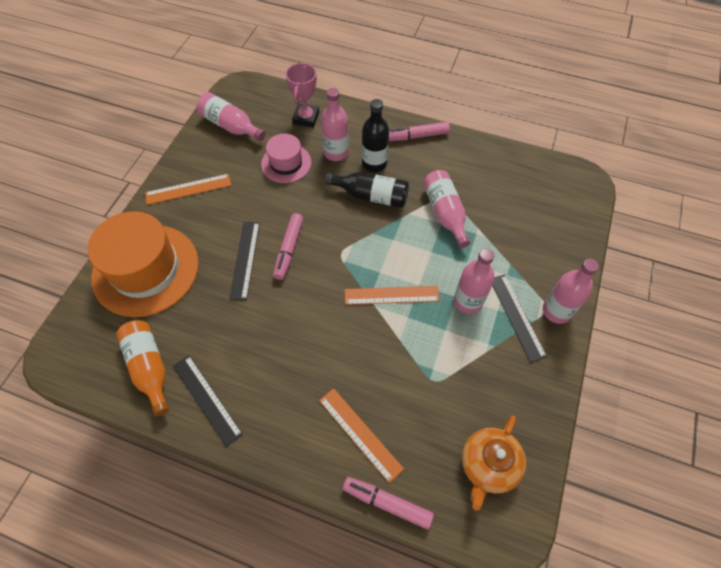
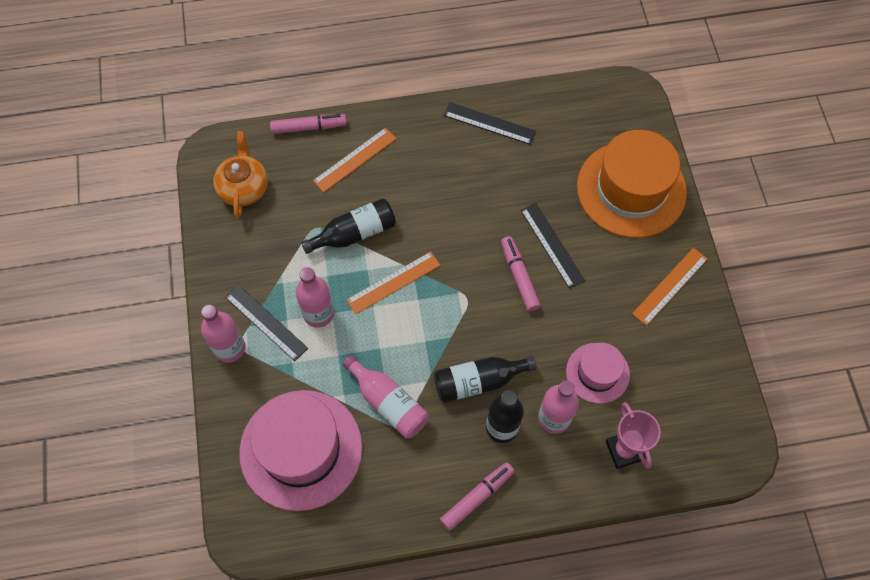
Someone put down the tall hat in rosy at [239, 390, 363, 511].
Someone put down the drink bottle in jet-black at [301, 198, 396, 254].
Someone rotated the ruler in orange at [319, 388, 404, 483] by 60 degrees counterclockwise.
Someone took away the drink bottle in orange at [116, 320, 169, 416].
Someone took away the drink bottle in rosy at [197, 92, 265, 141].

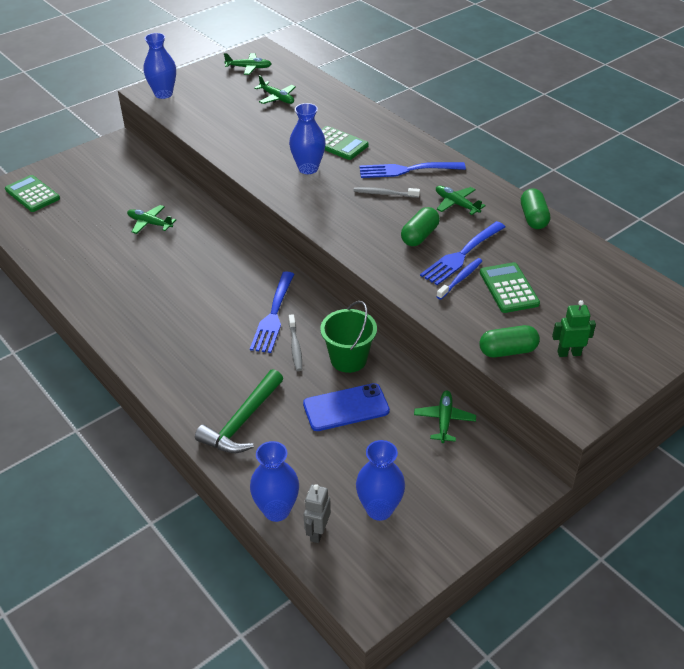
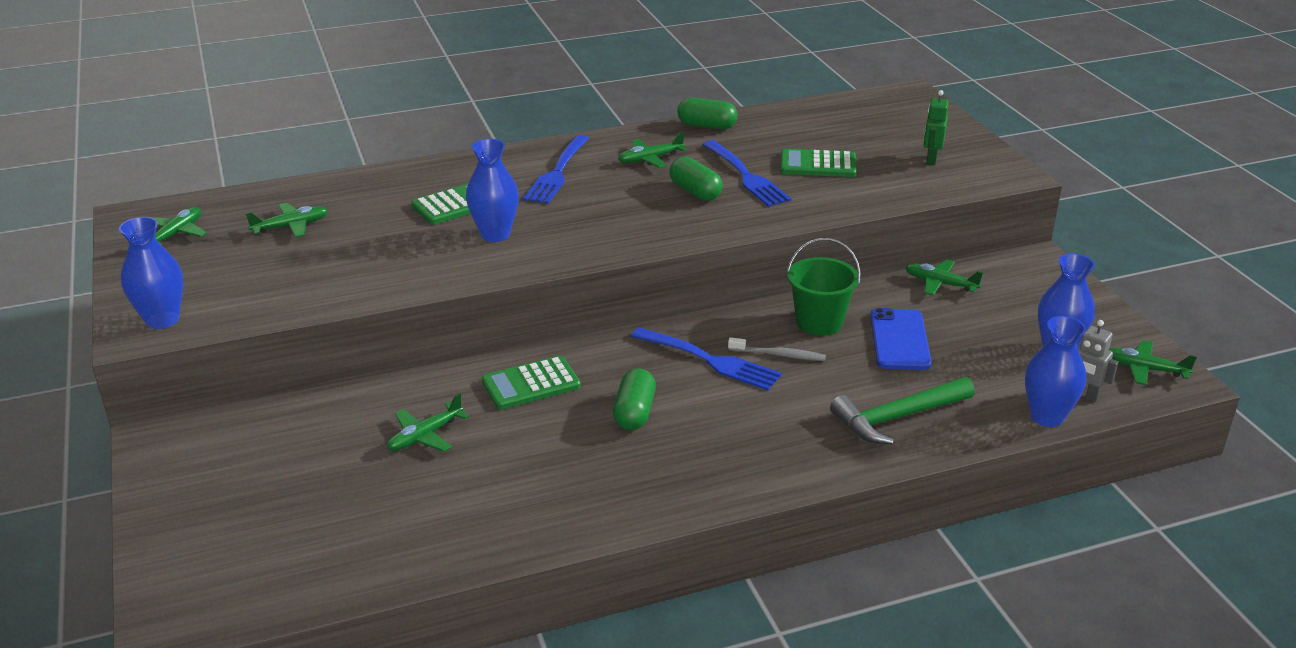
Someone carried the pocket calculator in emerald from [5, 175, 60, 212] to [482, 356, 581, 410].
Someone carried the pill shape in emerald from [479, 325, 540, 357] to [613, 368, 656, 430].
Someone rotated the hammer in emerald at [195, 369, 283, 453] by 105 degrees clockwise.
Someone put down the plane in emerald at [1108, 340, 1197, 385].
Someone took away the dental brush in ash-grey at [353, 187, 420, 198].
Someone took away the dental brush in cobalt at [436, 258, 482, 300].

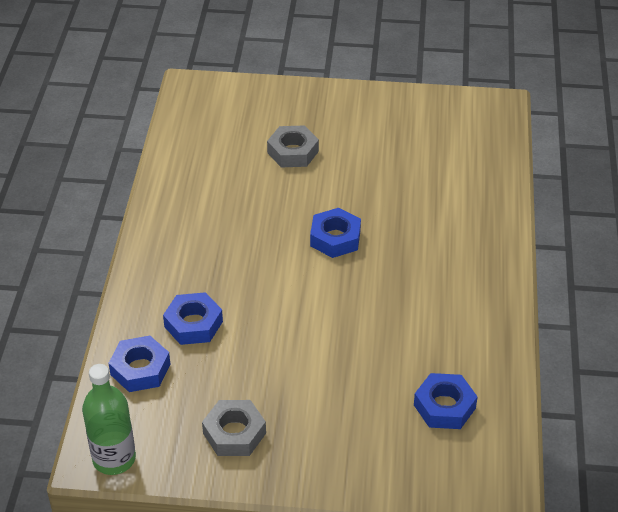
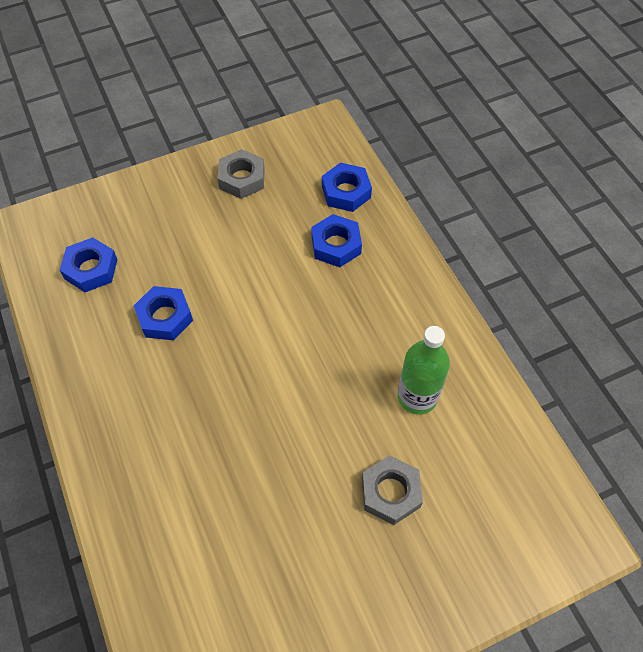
Someone carried the nut in cobalt from [310, 208, 361, 258] to [134, 286, 193, 340].
Someone carried the drink bottle in emerald from [82, 364, 136, 475] to [397, 326, 450, 414].

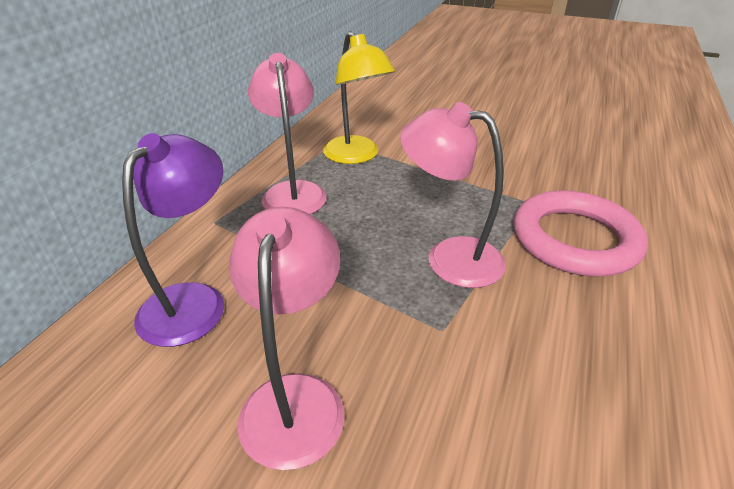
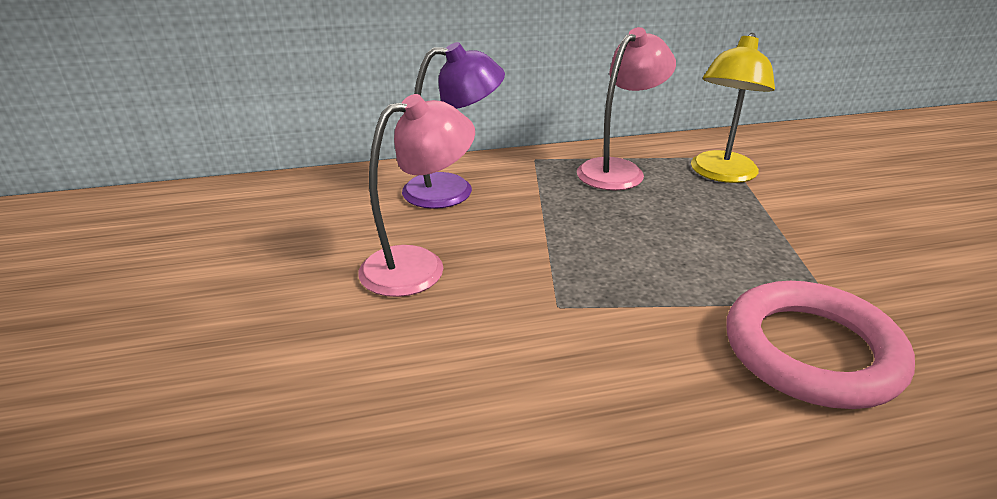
Someone took away the lamp in rosy at [400, 102, 506, 288].

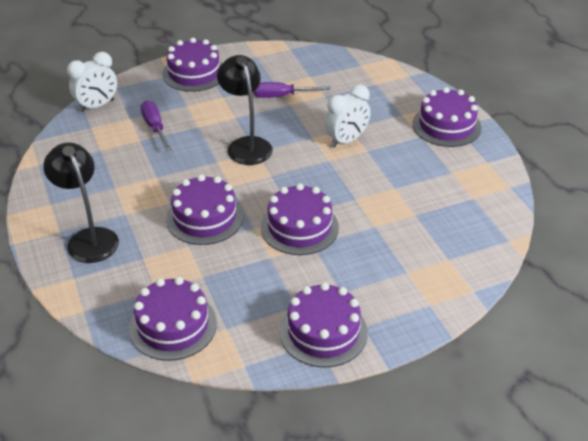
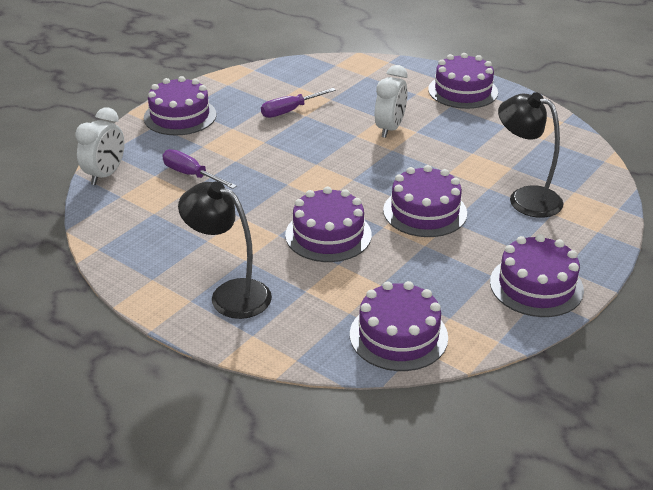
Someone carried the lamp in jet-black from [217, 55, 273, 165] to [498, 92, 563, 218].

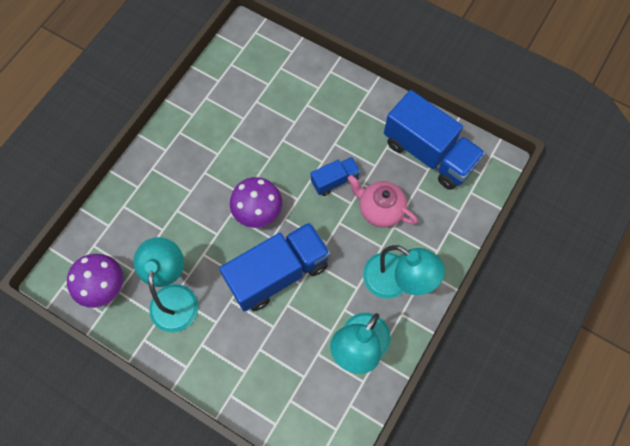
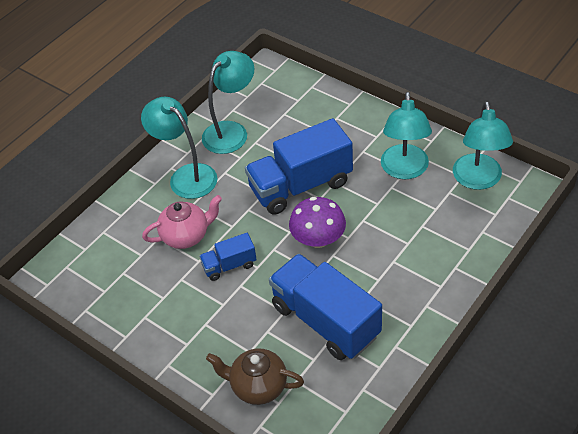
Someone rotated the tea pot in rosy at [348, 175, 418, 227] by 60 degrees counterclockwise.
Someone put down the tea pot in russet at [206, 348, 304, 405].
Someone carried the toy truck in cobalt from [384, 90, 485, 190] to [269, 254, 382, 360].
Someone swapped the toadstool in violet at [67, 254, 123, 308] for the lamp in aqua at [453, 101, 513, 190].

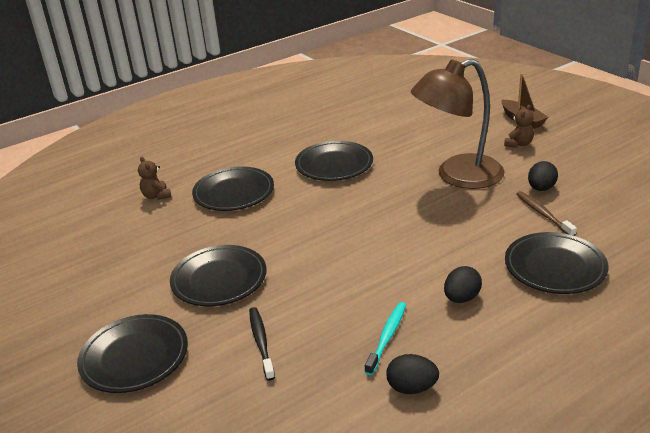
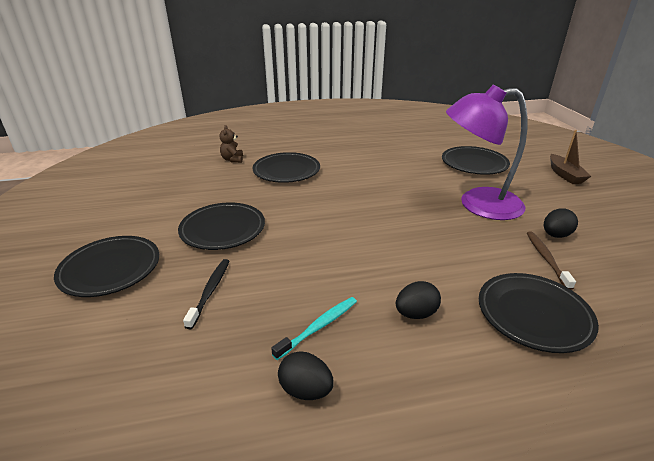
Someone carried the dinner plate in jet-black from [295, 141, 373, 181] to [442, 146, 510, 175].
Someone repainted the lamp in russet at [411, 59, 504, 189], which became the lamp in violet at [446, 85, 527, 220].
Someone took away the teddy bear in russet at [504, 105, 534, 147].

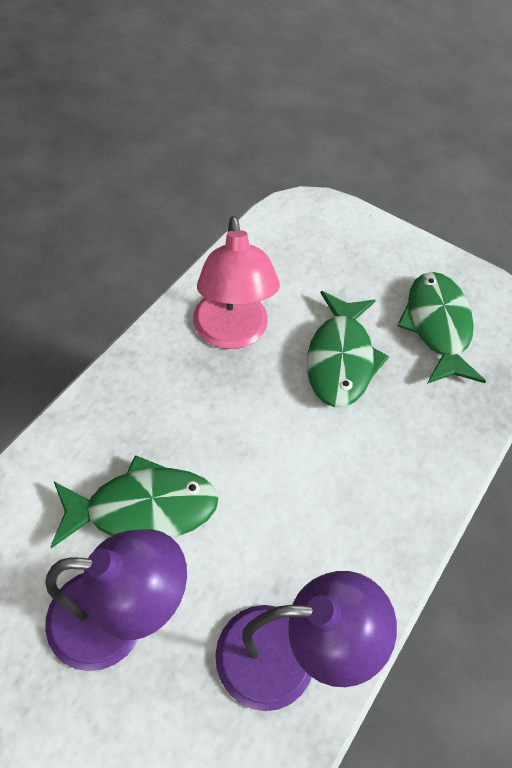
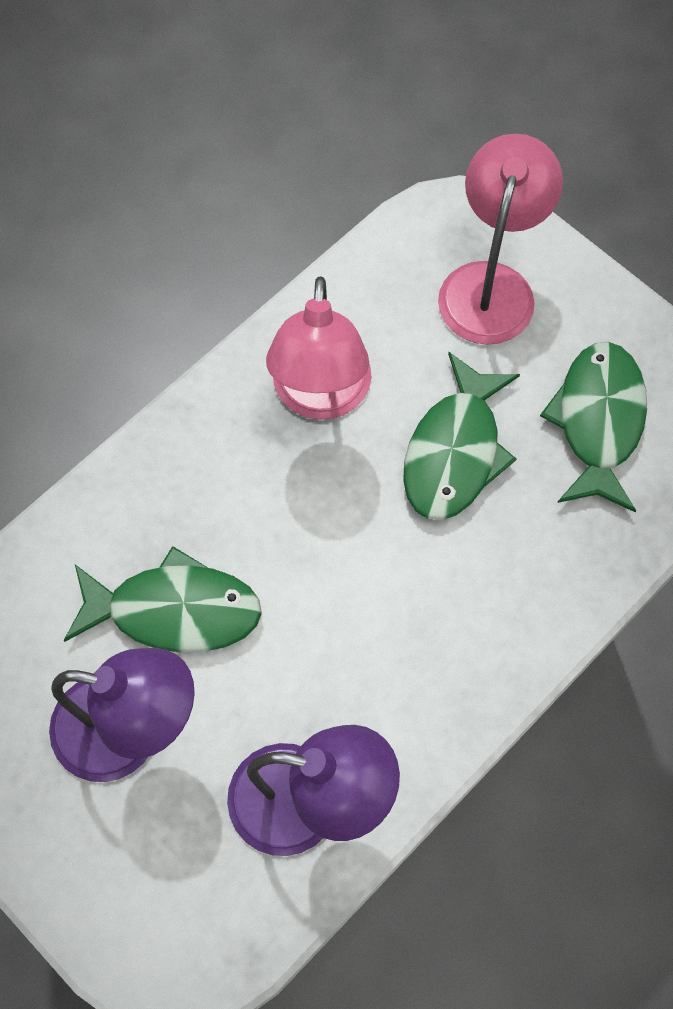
Someone put down the lamp in rosy at [438, 133, 563, 345].

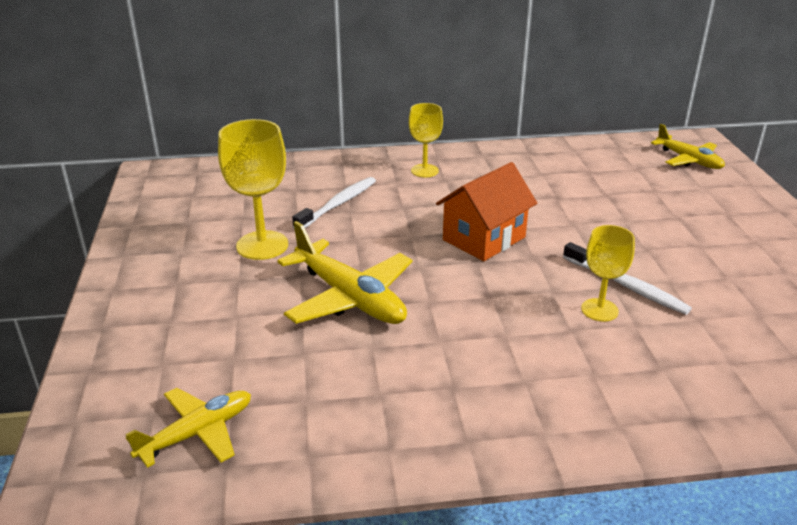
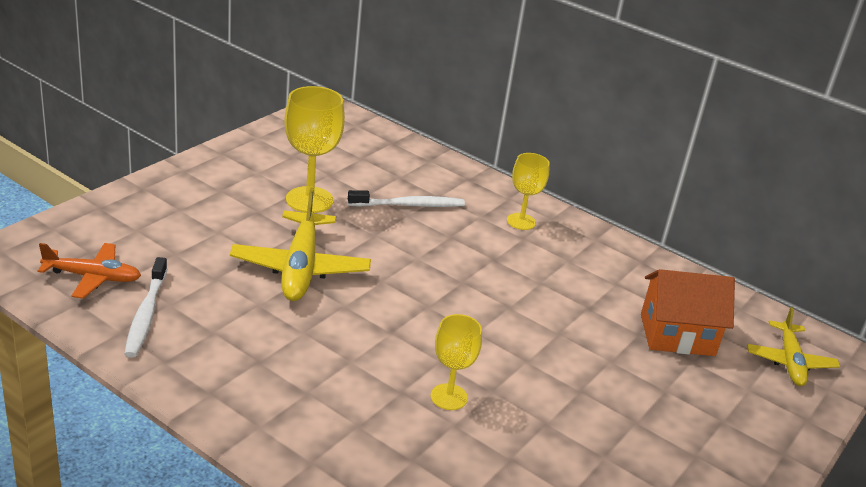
Someone repainted the plane in bright yellow at [125, 388, 251, 468], which became the plane in orange at [38, 243, 141, 299].
Someone carried the dental brush in snow-white from [563, 242, 692, 315] to [124, 257, 167, 358].
Someone carried the house in orange from [436, 162, 537, 261] to [641, 269, 735, 356].

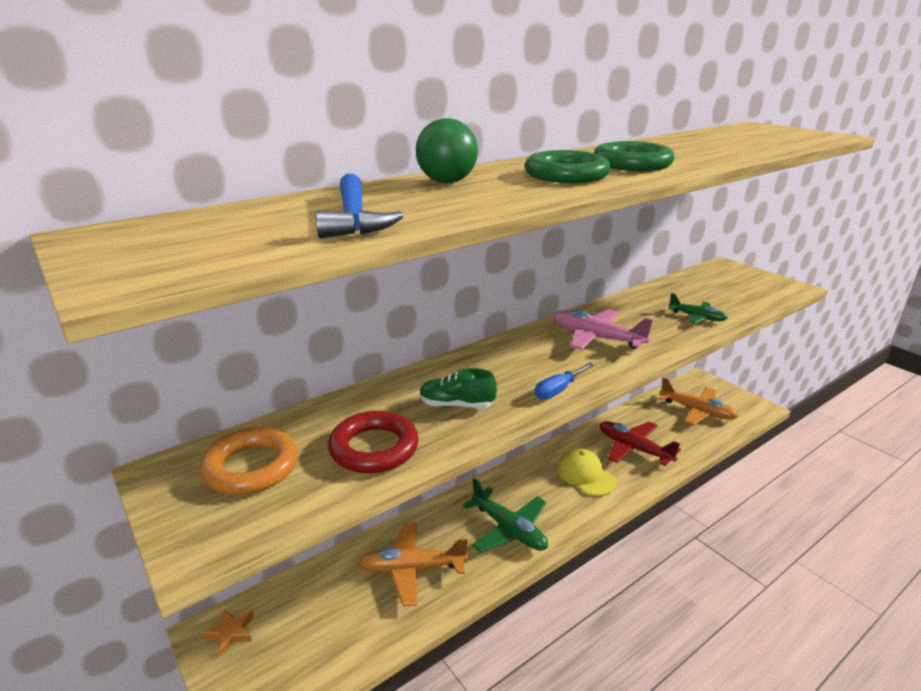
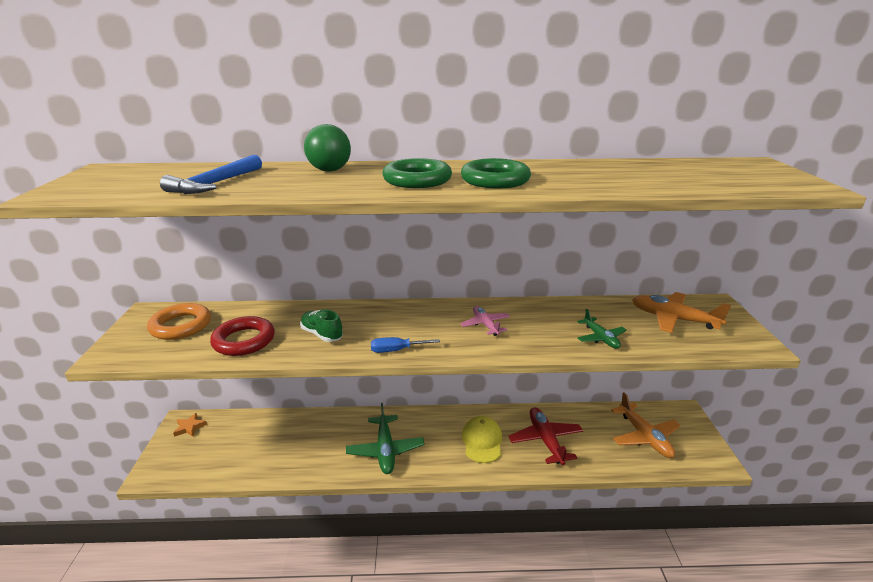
Someone scaled the plane in rosy at [553, 309, 653, 350] by 0.61.
Someone carried the plane in orange from [359, 522, 468, 606] to [632, 292, 731, 333].

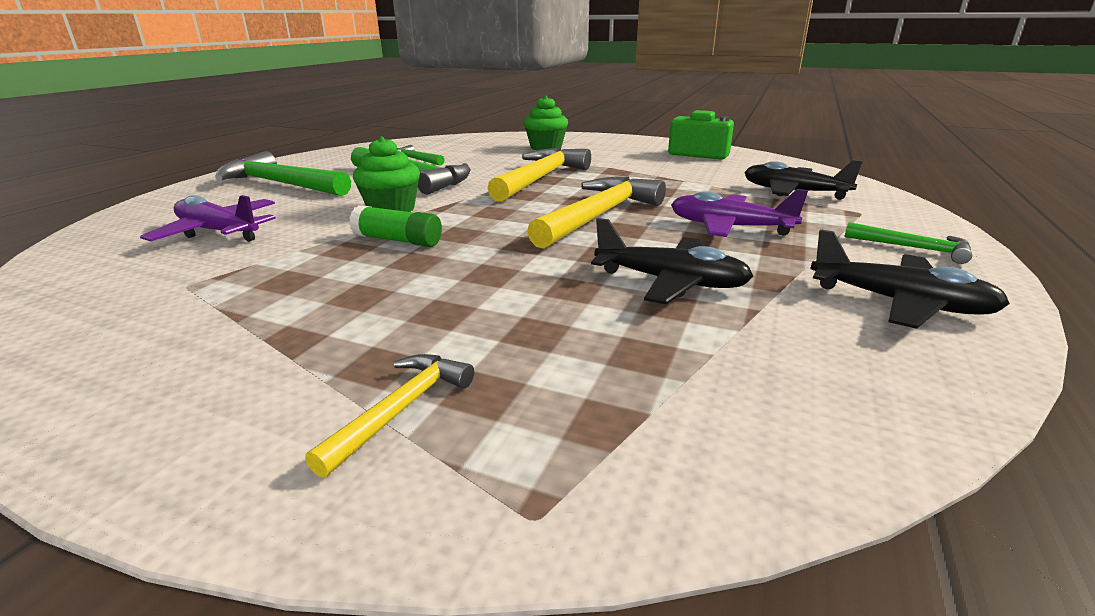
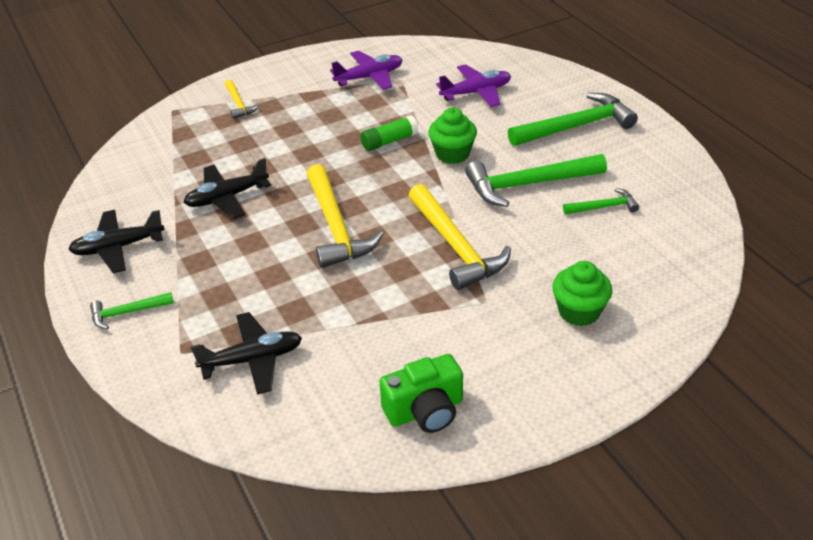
Someone carried the plane in violet from [671, 189, 808, 237] to [330, 51, 403, 90].

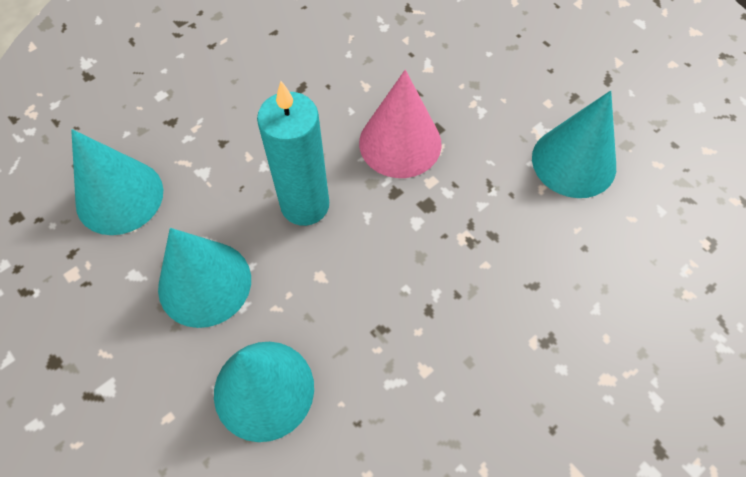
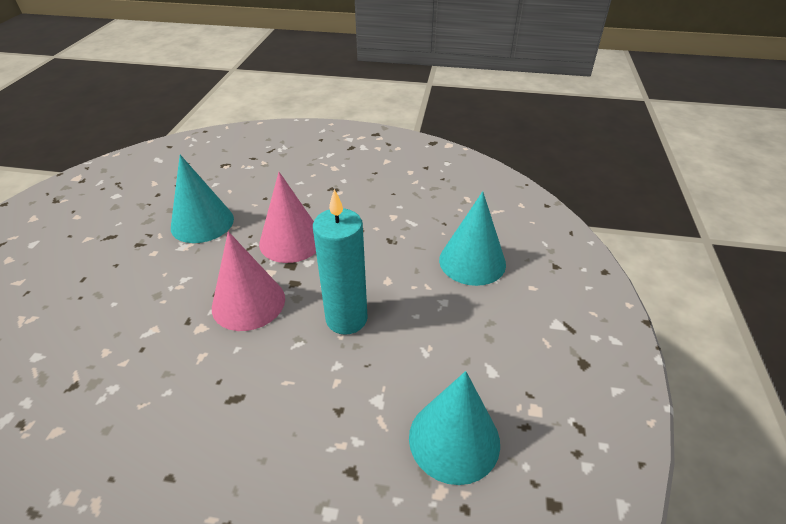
Someone put down the solid cone in rosy at [259, 172, 316, 263].
Someone took away the solid cone in aqua at [158, 228, 251, 328].

